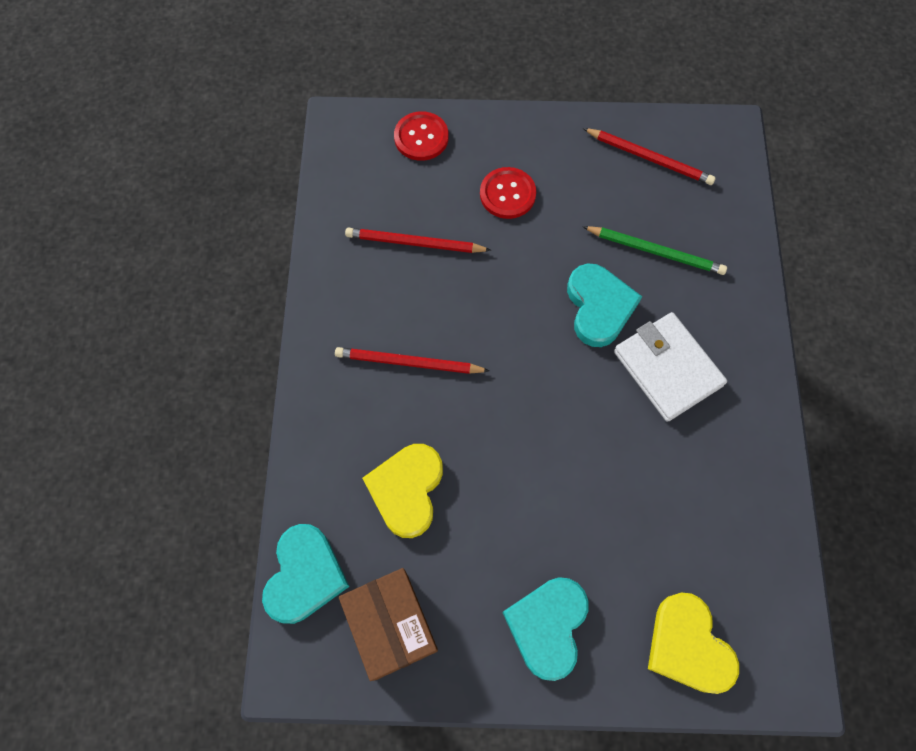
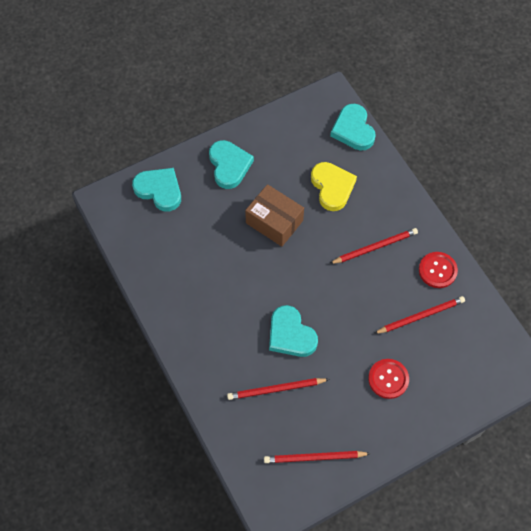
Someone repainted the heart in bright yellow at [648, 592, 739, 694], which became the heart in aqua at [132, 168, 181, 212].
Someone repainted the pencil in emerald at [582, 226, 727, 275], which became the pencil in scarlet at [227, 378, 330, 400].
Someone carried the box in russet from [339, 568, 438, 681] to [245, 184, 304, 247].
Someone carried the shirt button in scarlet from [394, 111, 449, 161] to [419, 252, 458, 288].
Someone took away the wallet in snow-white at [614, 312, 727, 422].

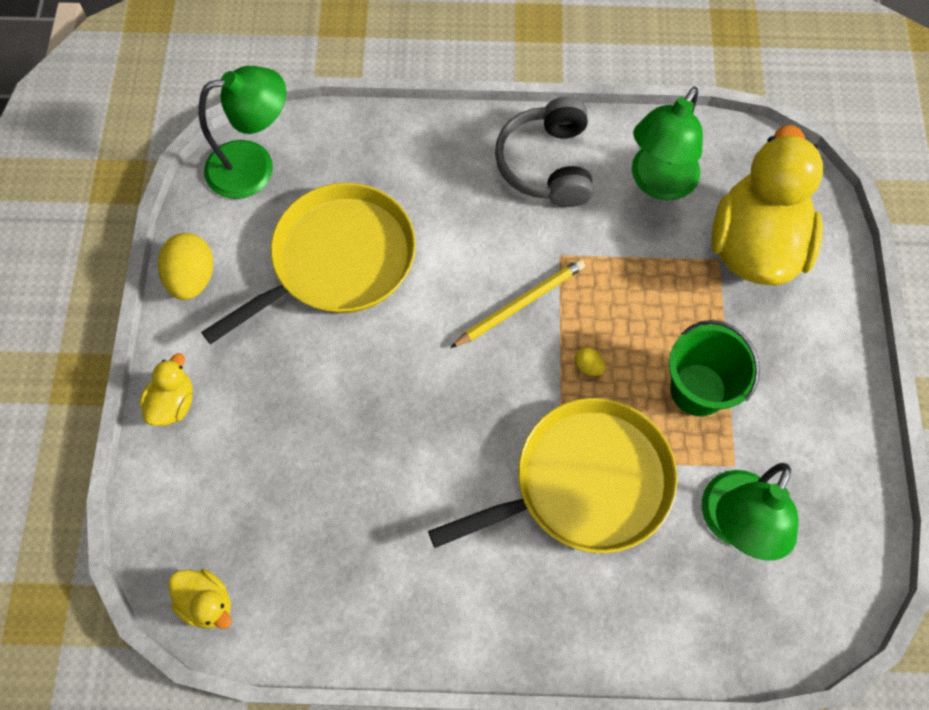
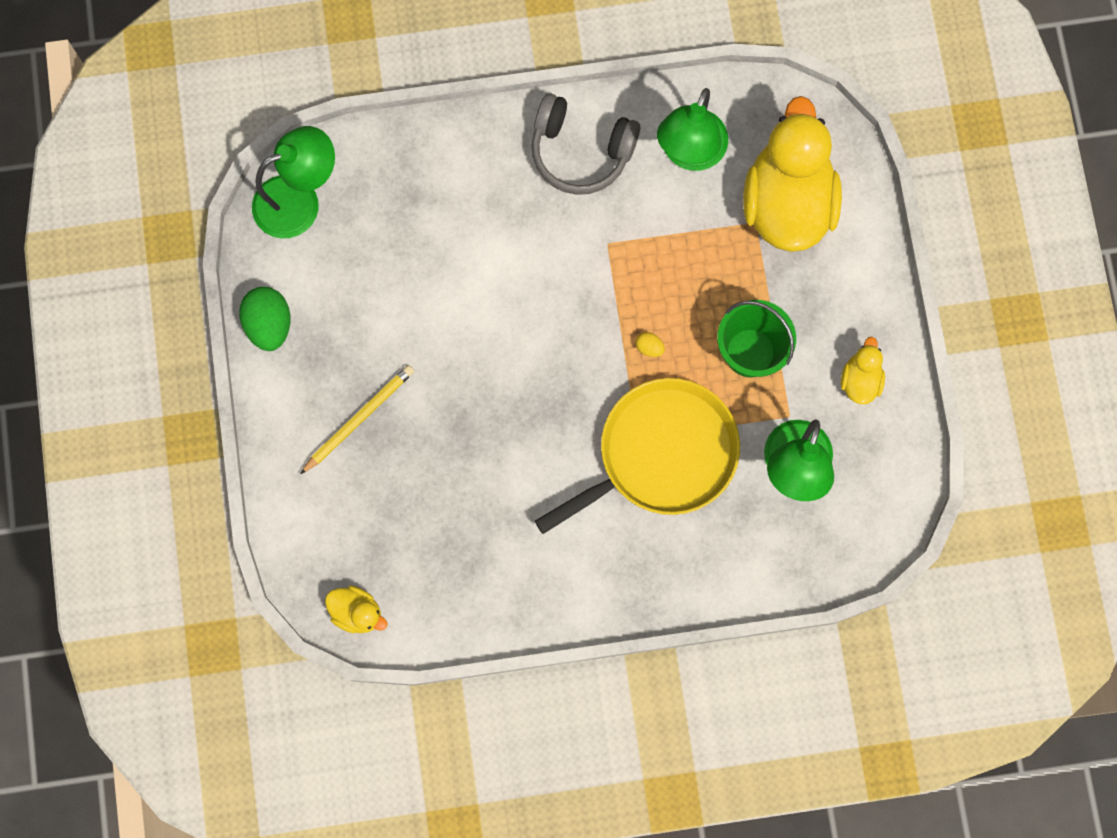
Someone repainted the egg shape in bright yellow at [158, 233, 214, 300], which became the egg shape in emerald at [239, 287, 290, 351].
Someone carried the pencil in bright yellow from [450, 259, 585, 348] to [300, 365, 414, 474].
Someone rotated the headphones in ash-grey at [495, 97, 593, 207] by 60 degrees counterclockwise.
Someone carried the toy duck in bright yellow from [139, 353, 193, 426] to [841, 337, 885, 404].
Someone took away the skillet in bright yellow at [201, 183, 416, 344].

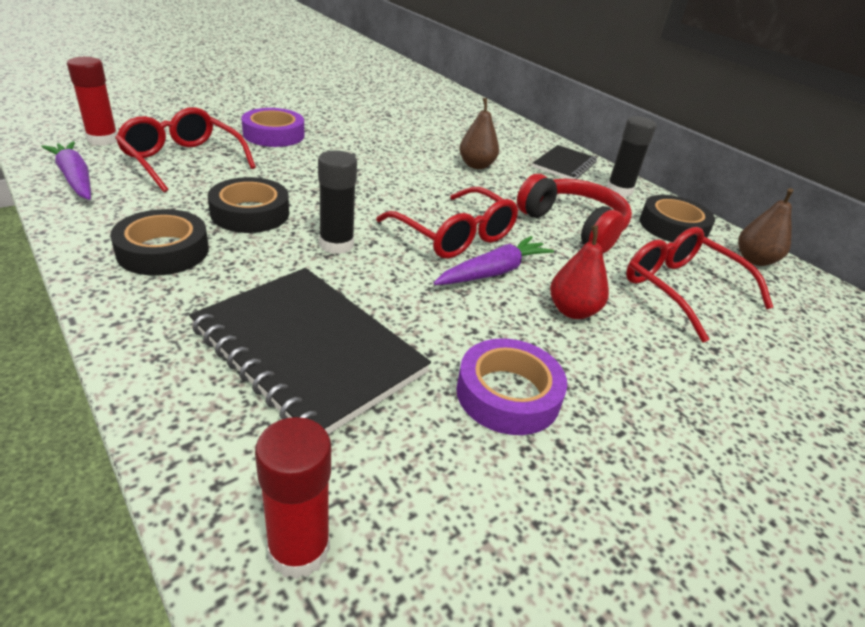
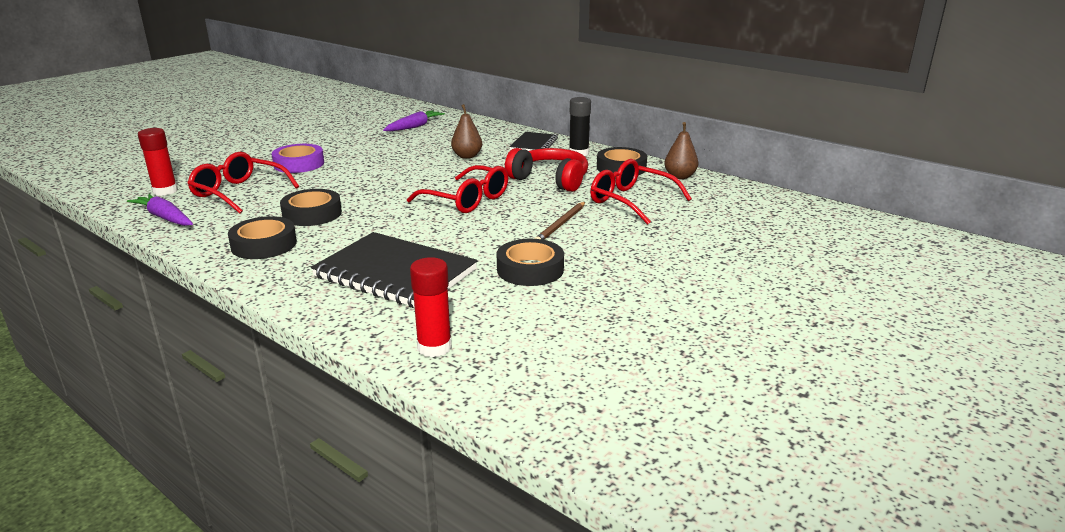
Someone carried the toy carrot in violet from [434, 236, 554, 285] to [383, 110, 445, 131].
Someone repainted the tape in violet at [456, 338, 567, 435], which became the tape in jet-black at [497, 239, 564, 286].
Someone swapped the toy pear in scarlet at [550, 225, 609, 319] for the pencil in russet at [534, 202, 585, 240].
Someone took away the glue stick in jet-black at [318, 150, 357, 254].

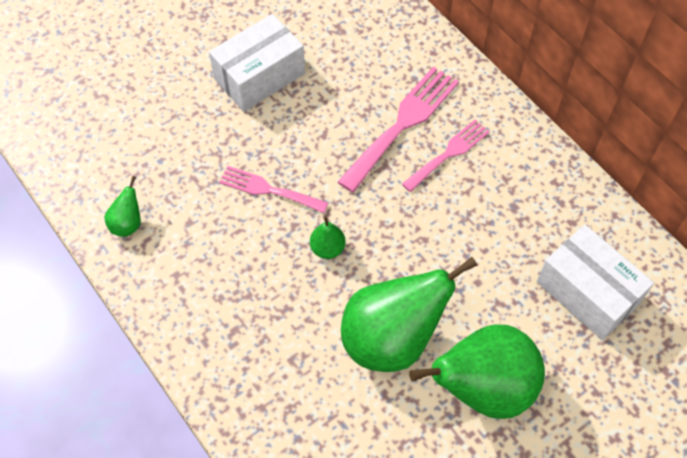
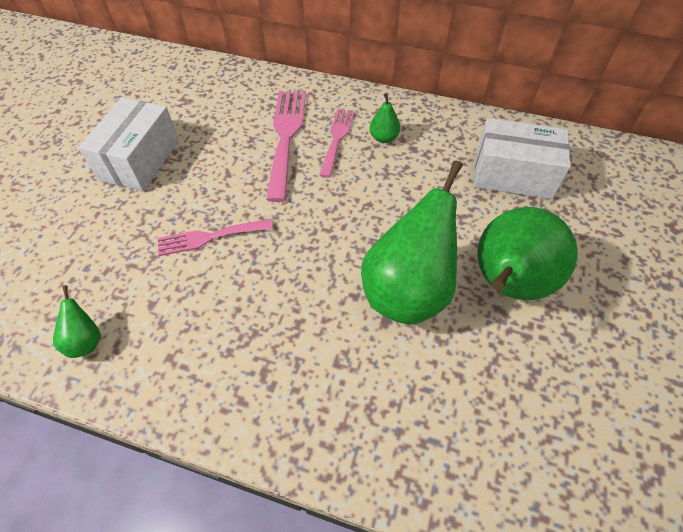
Someone carried the toy pear in emerald from [310, 216, 346, 259] to [370, 93, 400, 143].

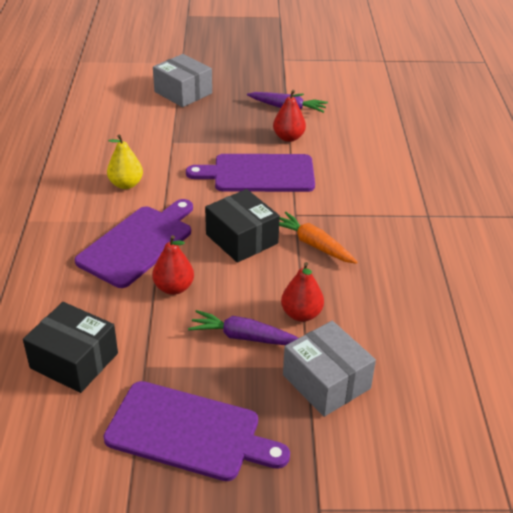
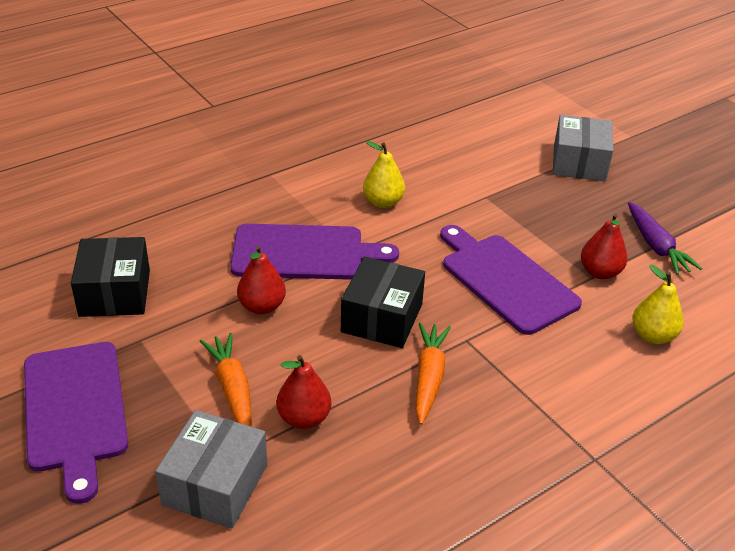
Someone repainted the toy carrot in violet at [188, 310, 298, 345], which became the toy carrot in orange at [200, 333, 252, 427].
Someone put down the toy pear in bright yellow at [632, 265, 684, 344].

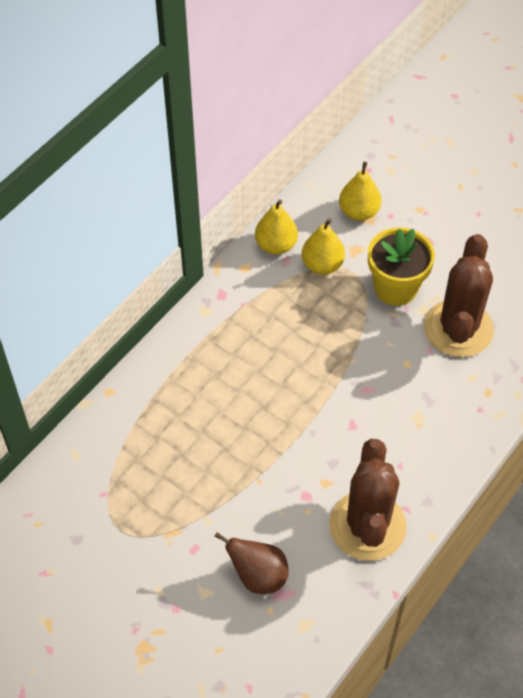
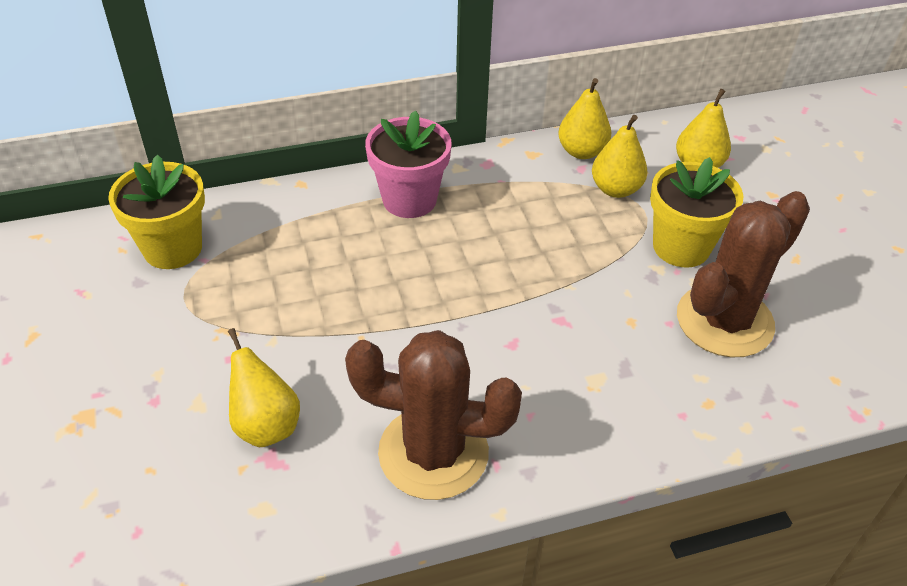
Someone put down the flower pot in bright yellow at [108, 154, 205, 269].
Someone repainted the toy pear in russet at [214, 532, 289, 594], which became the toy pear in bright yellow at [228, 328, 300, 447].
Someone rotated the prickly plant in russet at [329, 439, 407, 561] by 60 degrees clockwise.
Someone put down the flower pot in rosy at [365, 111, 452, 218].

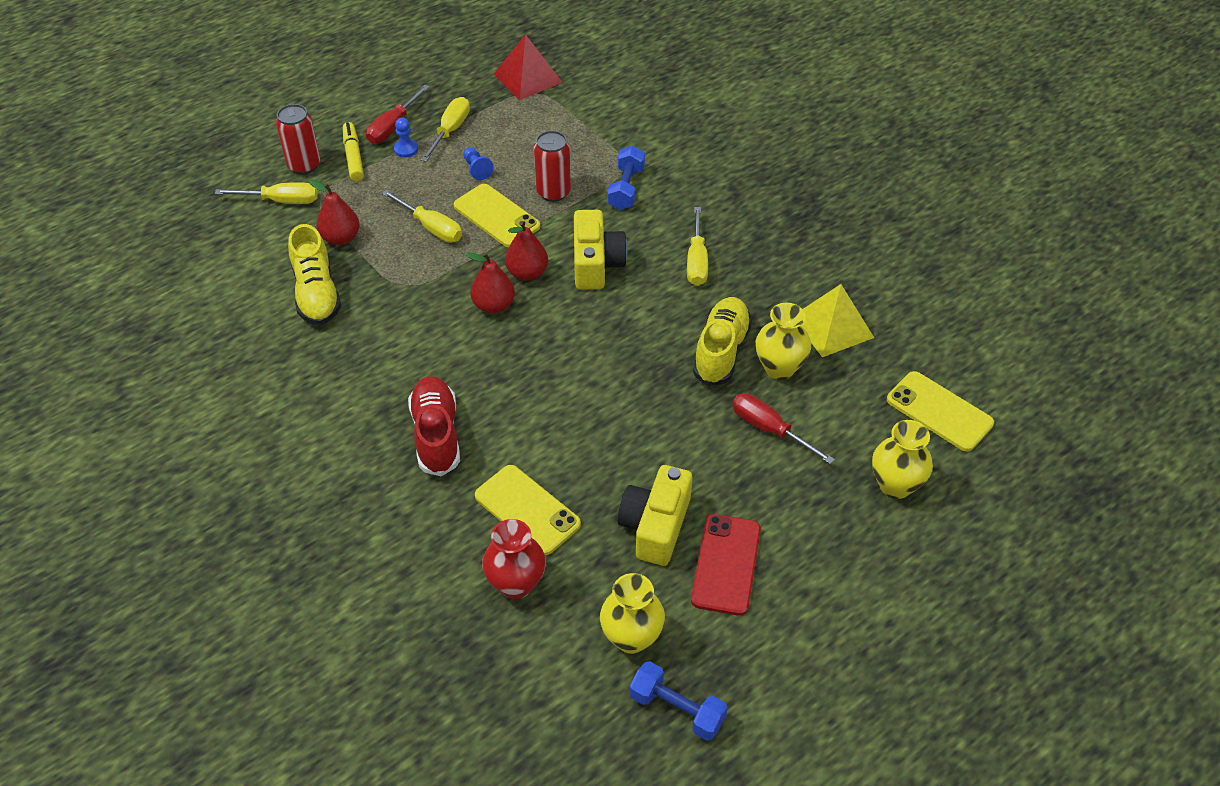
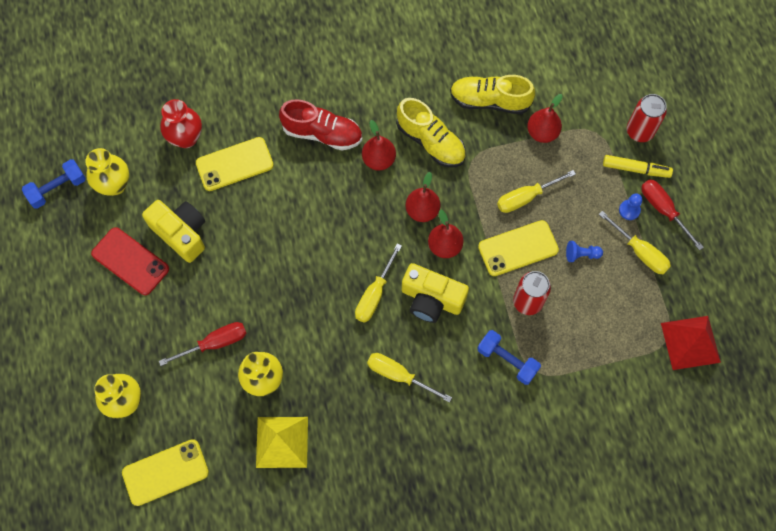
Someone carried the hand screwdriver in bright yellow from [215, 182, 318, 204] to [355, 243, 402, 323].
Someone put down the toy pear in scarlet at [362, 120, 396, 171].
Someone carried the shoe in bright yellow from [693, 297, 752, 386] to [396, 98, 466, 167].

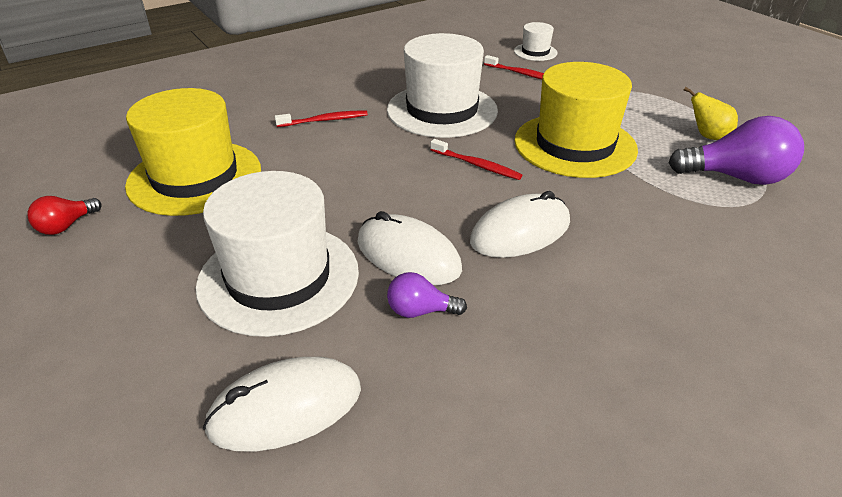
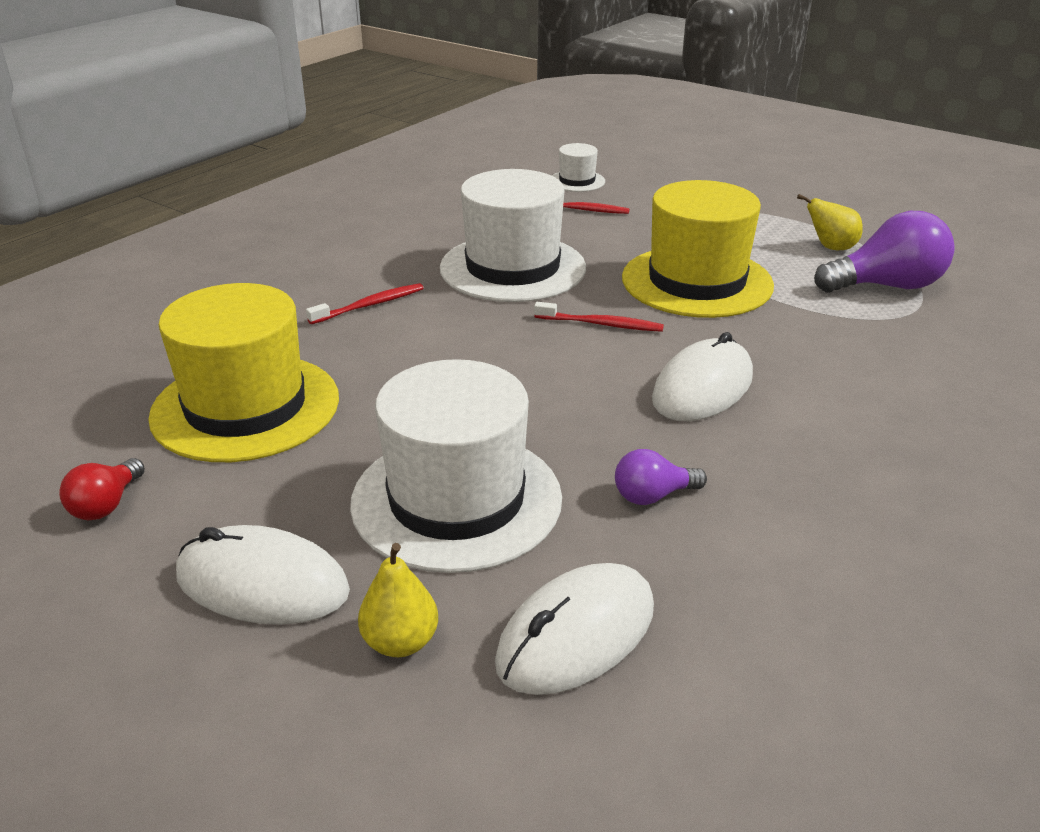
Someone carried the PC mouse in snow-white from [357, 211, 462, 285] to [176, 525, 350, 625].
Someone put down the toy pear in bright yellow at [358, 543, 438, 657].

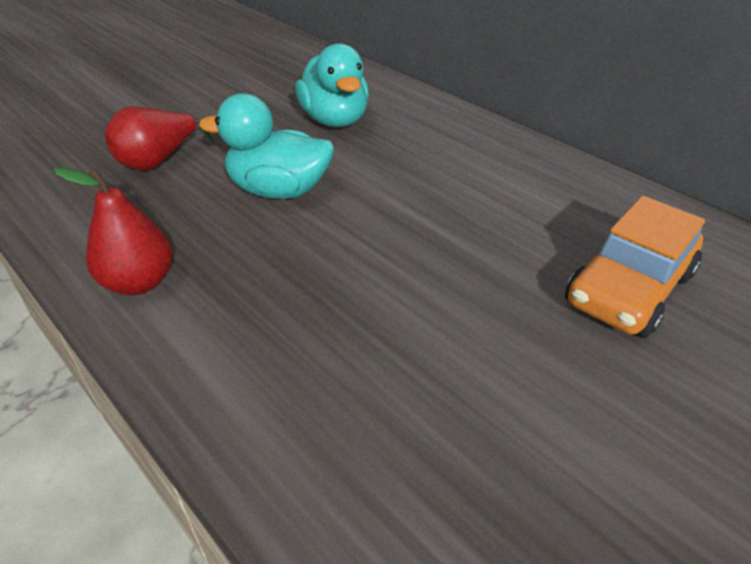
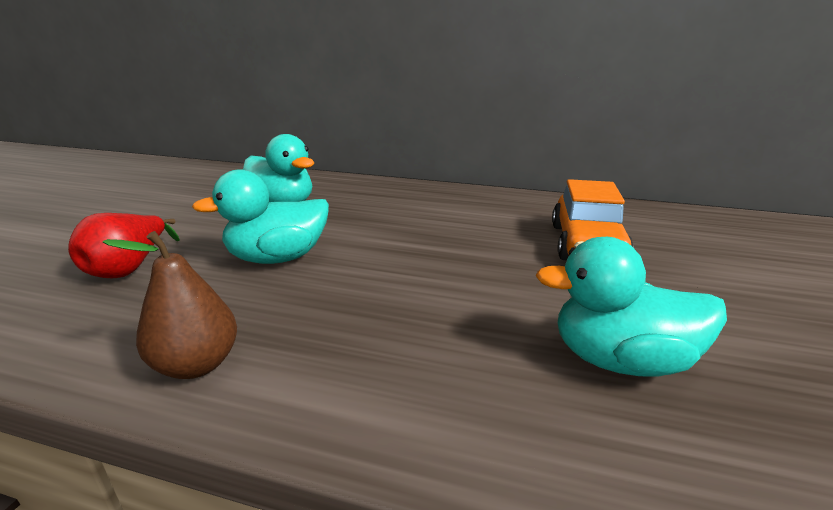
Someone repainted the toy pear in scarlet at [54, 167, 173, 295], which became the toy pear in russet at [103, 231, 237, 379].
Someone put down the toy duck in aqua at [536, 237, 727, 376].

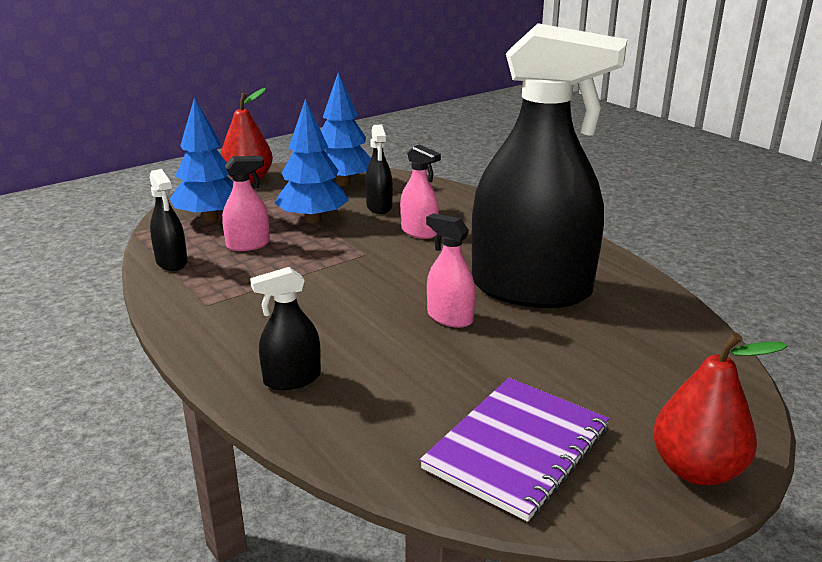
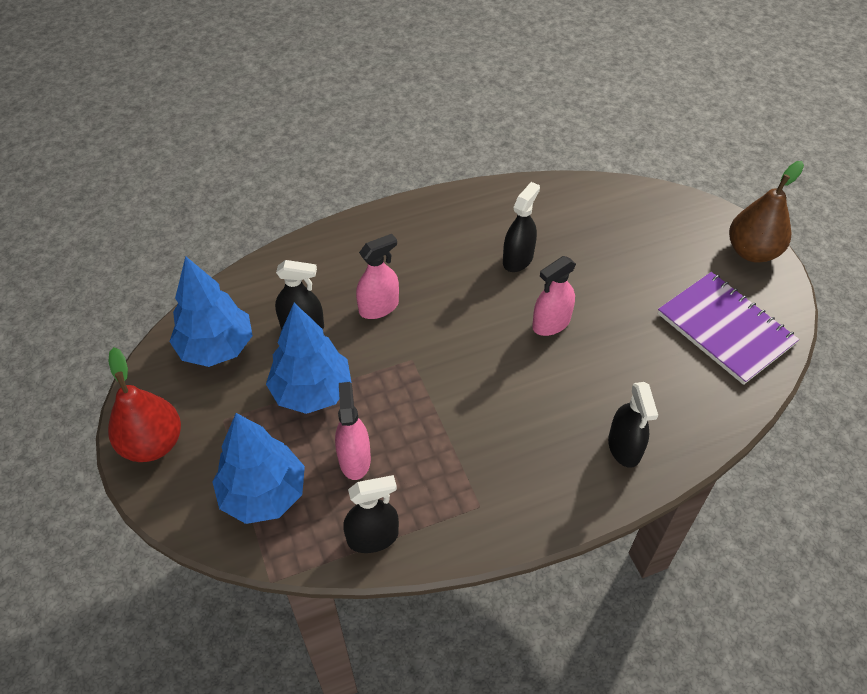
Someone scaled the sprayer in jet-black at [472, 23, 627, 308] by 0.40.
Someone repainted the toy pear in scarlet at [653, 332, 788, 486], which became the toy pear in russet at [729, 161, 804, 263].

